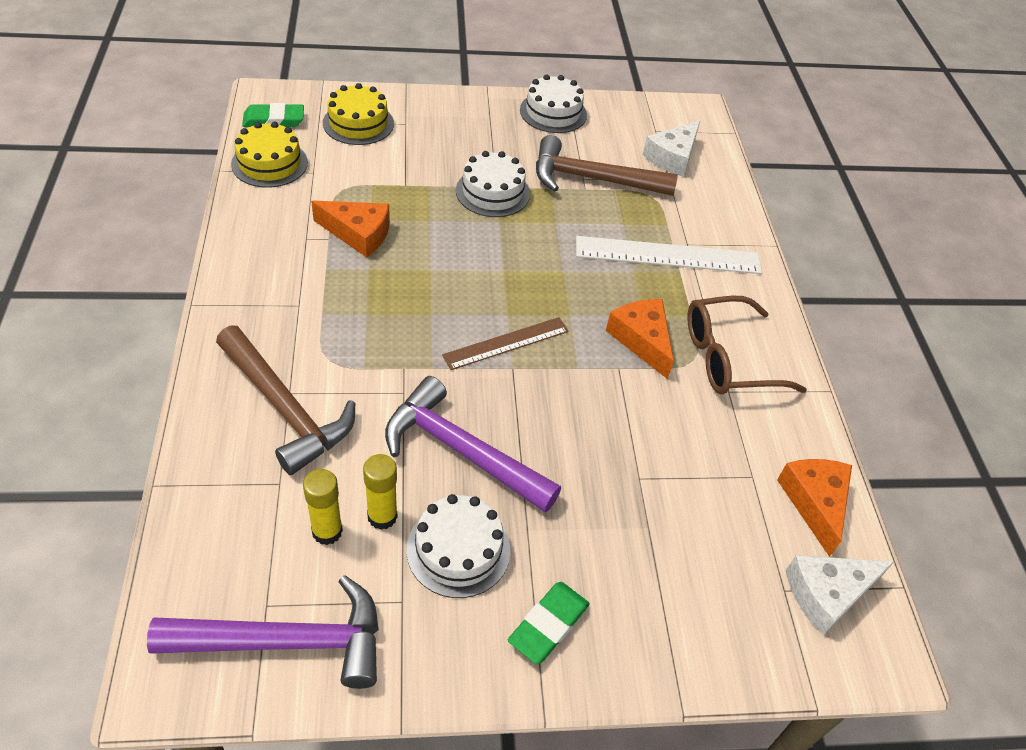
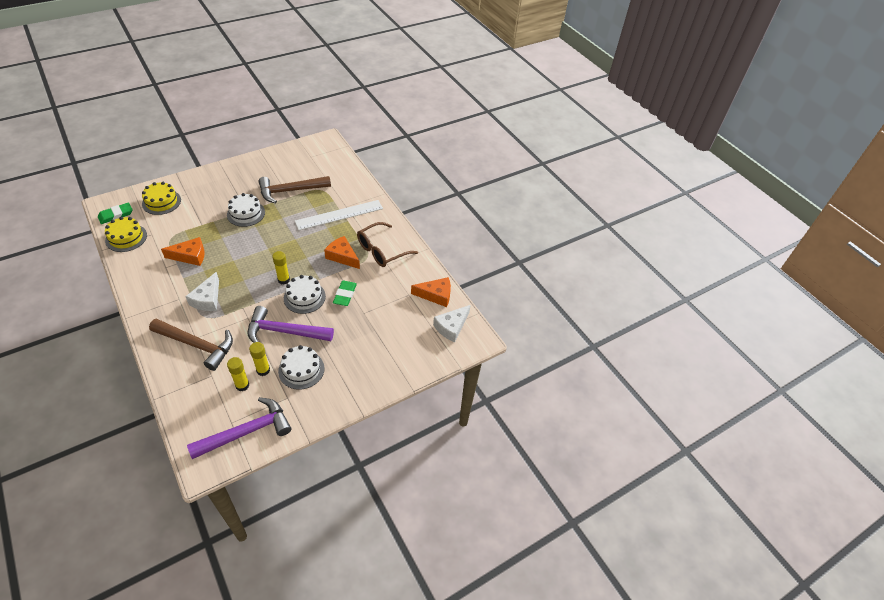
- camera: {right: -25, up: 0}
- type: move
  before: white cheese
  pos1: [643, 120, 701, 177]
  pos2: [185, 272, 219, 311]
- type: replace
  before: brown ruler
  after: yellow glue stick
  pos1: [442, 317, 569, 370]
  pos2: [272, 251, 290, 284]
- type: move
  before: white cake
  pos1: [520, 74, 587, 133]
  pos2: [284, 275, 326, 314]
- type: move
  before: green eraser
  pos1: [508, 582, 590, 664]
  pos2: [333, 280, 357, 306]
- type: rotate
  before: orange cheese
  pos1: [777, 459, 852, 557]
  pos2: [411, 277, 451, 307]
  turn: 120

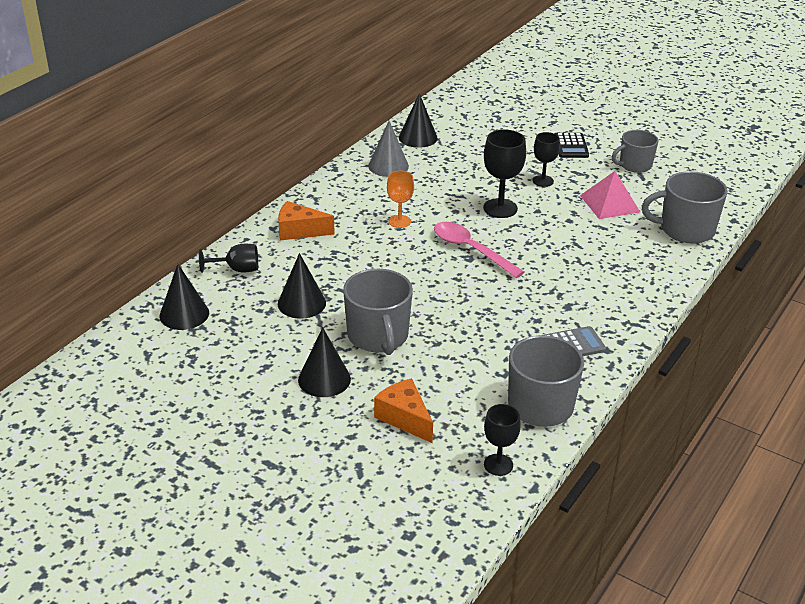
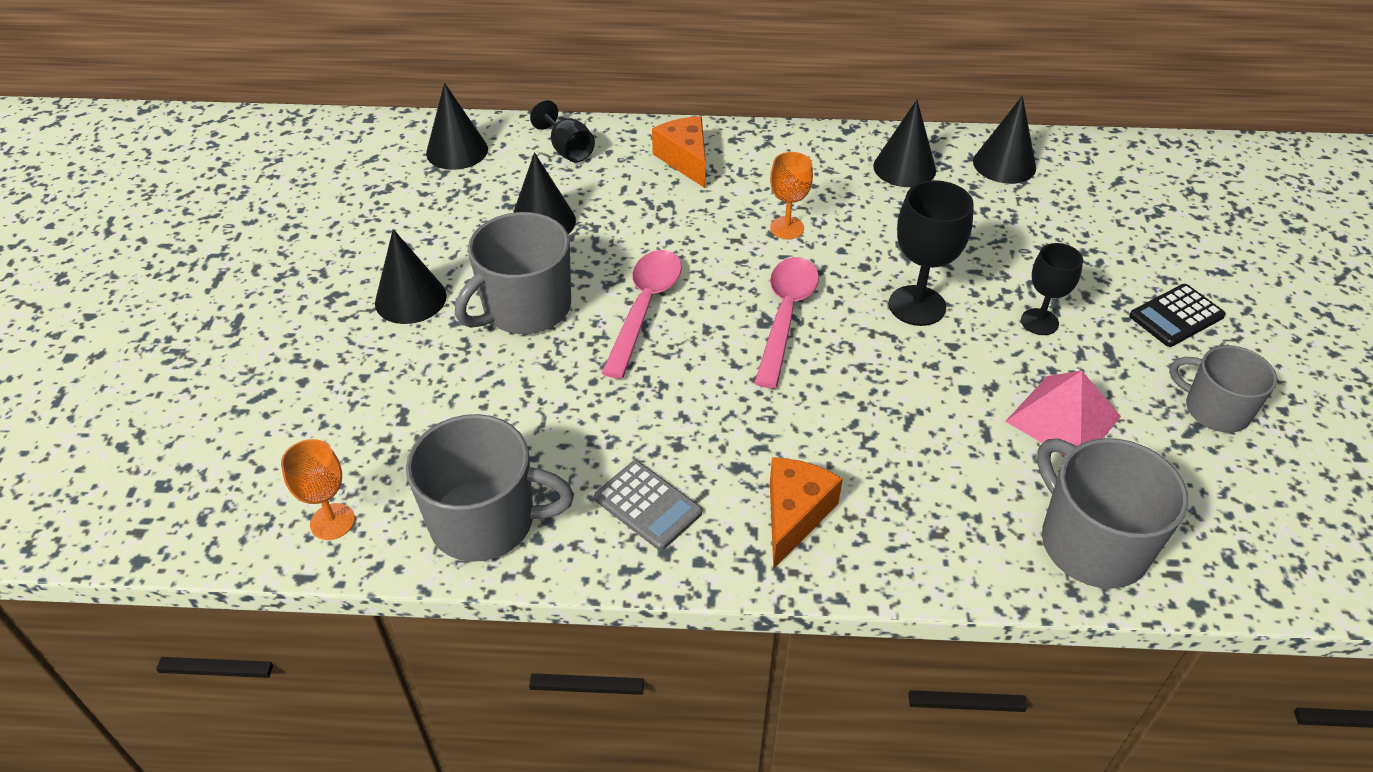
- camera: {right: 60, up: 10}
- type: recolor
  before: black goblet
  after: orange goblet
  pos1: [484, 404, 521, 476]
  pos2: [281, 439, 355, 540]
- type: insert
  after: pink spoon
  pos2: [602, 250, 682, 379]
- type: move
  before: orange cheese
  pos1: [374, 378, 433, 443]
  pos2: [770, 457, 843, 569]
- type: recolor
  before: grey cone
  after: black cone
  pos1: [368, 121, 409, 177]
  pos2: [873, 100, 936, 187]

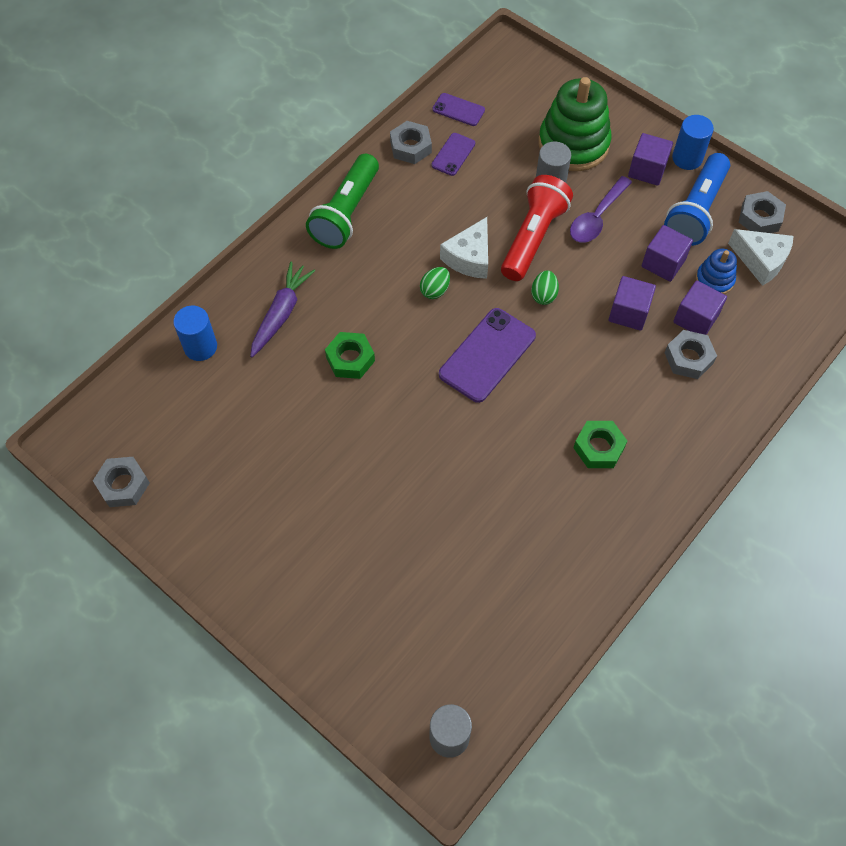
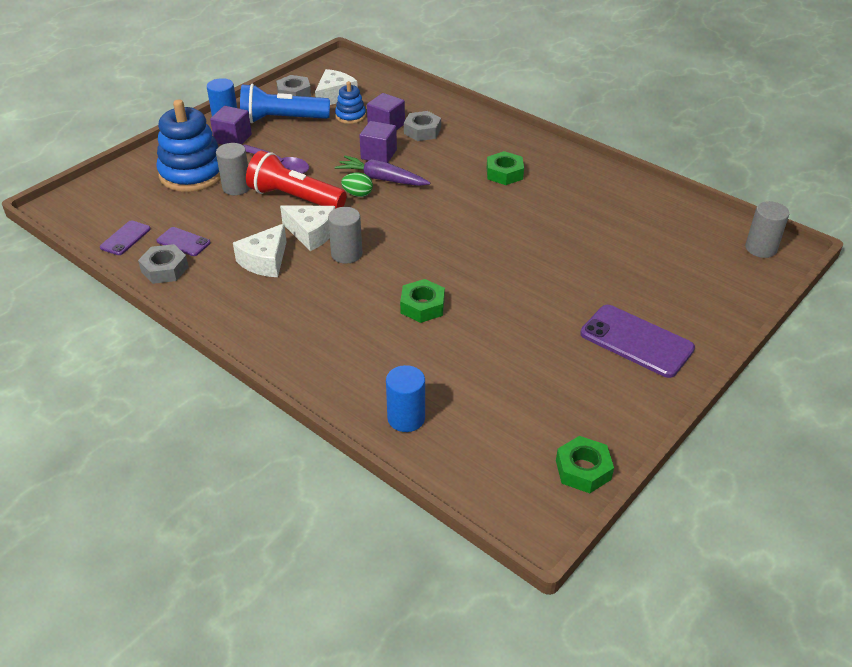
- camera: {right: -90, up: -20}
- type: recolor
  before: green stacking toy
  after: blue stacking toy
  pos1: [539, 77, 611, 171]
  pos2: [156, 99, 221, 192]
- type: insert
  after: white cheese
  pos2: [233, 224, 287, 277]
- type: rotate
  before: blue flashlight
  pos1: [664, 153, 730, 246]
  pos2: [240, 84, 330, 123]
  turn: 150
- type: replace
  before: green egg
  after: grey cylinder
  pos1: [420, 267, 450, 299]
  pos2: [328, 207, 363, 264]
- type: move
  before: purple carrot
  pos1: [250, 262, 315, 357]
  pos2: [335, 156, 430, 186]
- type: recolor
  before: grey nut
  after: green nut
  pos1: [93, 457, 150, 507]
  pos2: [556, 436, 614, 493]
- type: move
  before: purple phone
  pos1: [439, 308, 536, 403]
  pos2: [580, 305, 695, 378]
- type: delete
  before: green flashlight
  pos1: [306, 154, 379, 249]
- type: delete
  before: purple cube
  pos1: [642, 225, 693, 282]

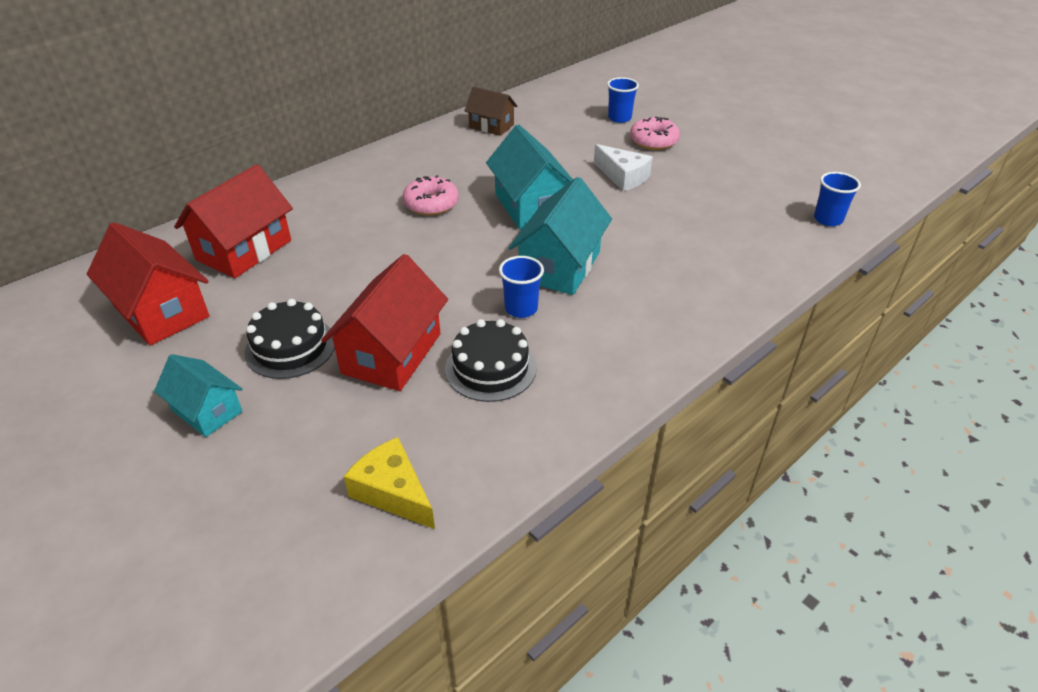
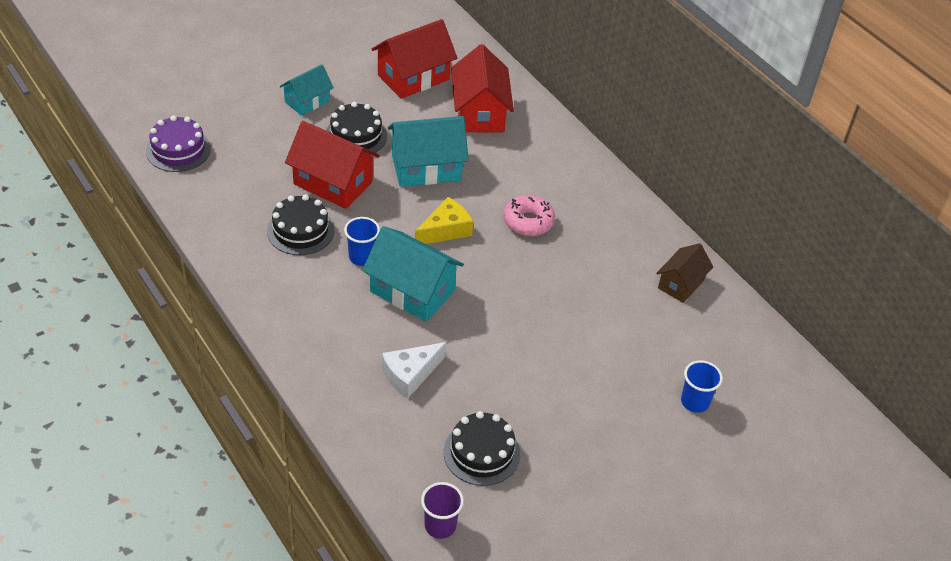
- camera: {right: 95, up: 5}
- type: insert
  after: purple cake
  pos2: [146, 115, 211, 172]
- type: move
  before: white cheese
  pos1: [594, 144, 653, 191]
  pos2: [382, 342, 447, 399]
- type: move
  before: turquoise house
  pos1: [486, 125, 573, 230]
  pos2: [388, 116, 469, 187]
- type: move
  before: yellow cheese
  pos1: [343, 437, 435, 529]
  pos2: [415, 197, 473, 244]
- type: recolor
  before: blue cup
  after: purple cup
  pos1: [814, 172, 861, 226]
  pos2: [421, 482, 464, 539]
- type: insert
  after: black cake
  pos2: [444, 411, 520, 486]
- type: rotate
  before: red house
  pos1: [174, 164, 293, 278]
  pos2: [451, 44, 514, 132]
  turn: 45
- type: delete
  before: pink donut
  pos1: [630, 117, 680, 150]

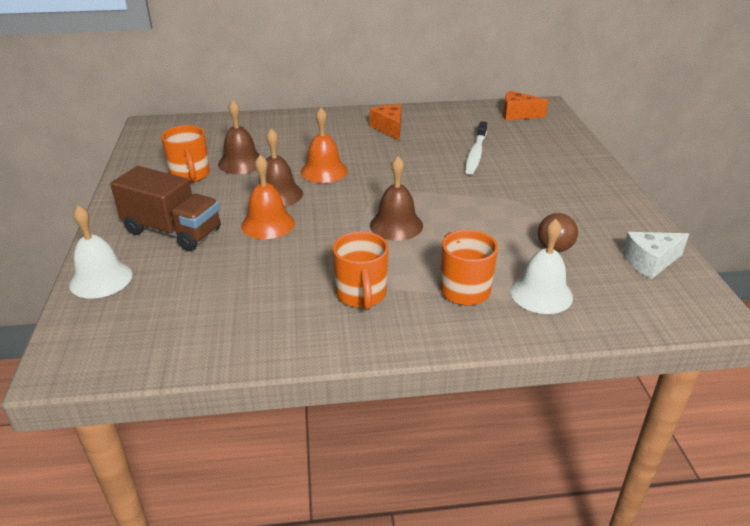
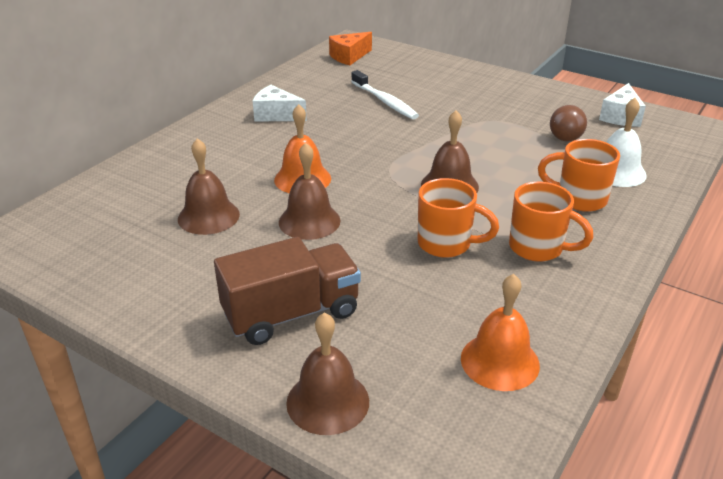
- camera: {right: -50, up: 0}
- type: recolor
  before: orange cheese
  after: white cheese
  pos1: [370, 104, 401, 141]
  pos2: [253, 85, 307, 122]
- type: recolor
  before: white bell
  after: brown bell
  pos1: [69, 206, 132, 298]
  pos2: [286, 312, 369, 435]
- type: move
  before: orange mug
  pos1: [161, 125, 210, 183]
  pos2: [418, 178, 499, 258]
- type: move
  before: orange bell
  pos1: [241, 155, 295, 239]
  pos2: [461, 274, 540, 391]

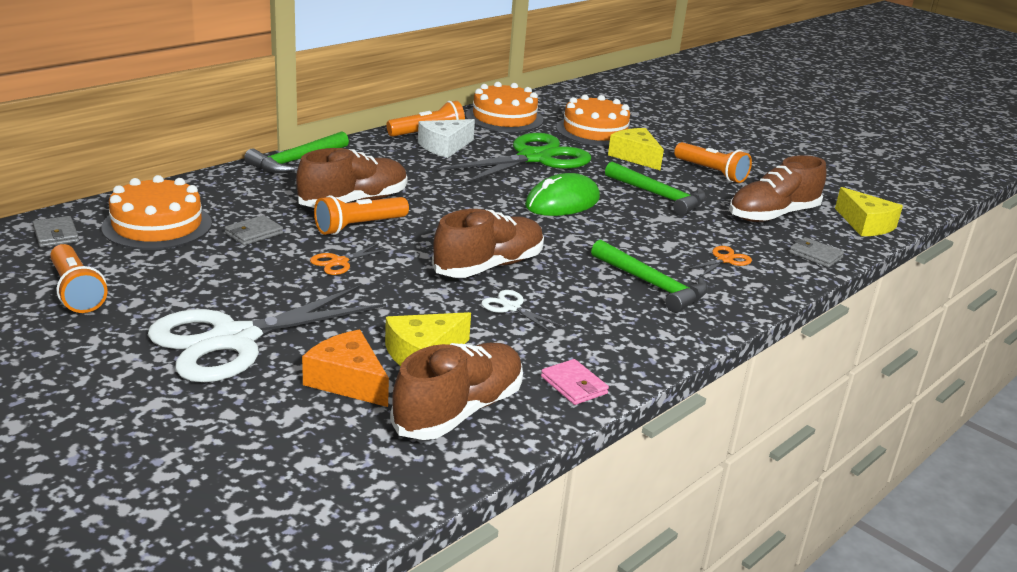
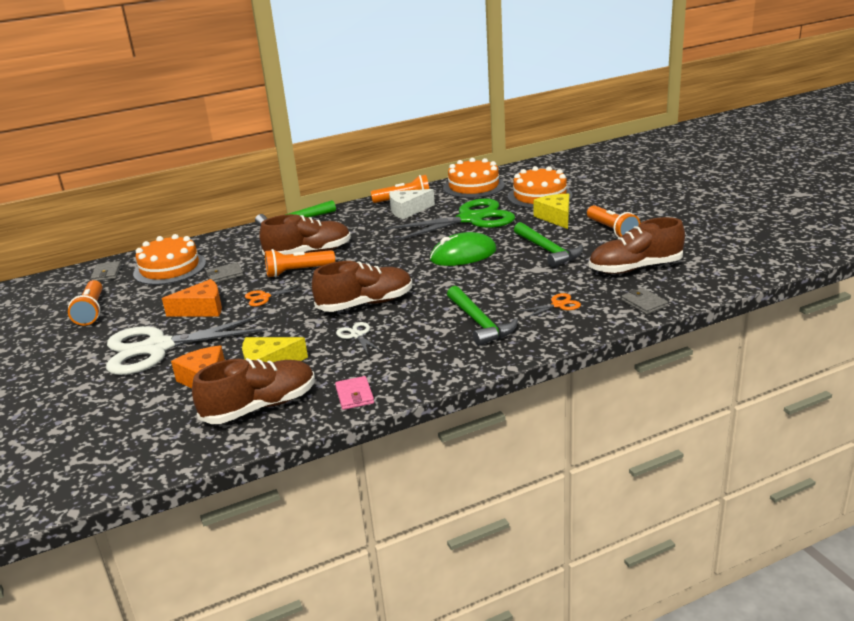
- camera: {right: 25, up: 0}
- type: insert
  after: orange cheese
  pos2: [162, 279, 222, 317]
- type: delete
  before: yellow cheese
  pos1: [835, 187, 903, 236]

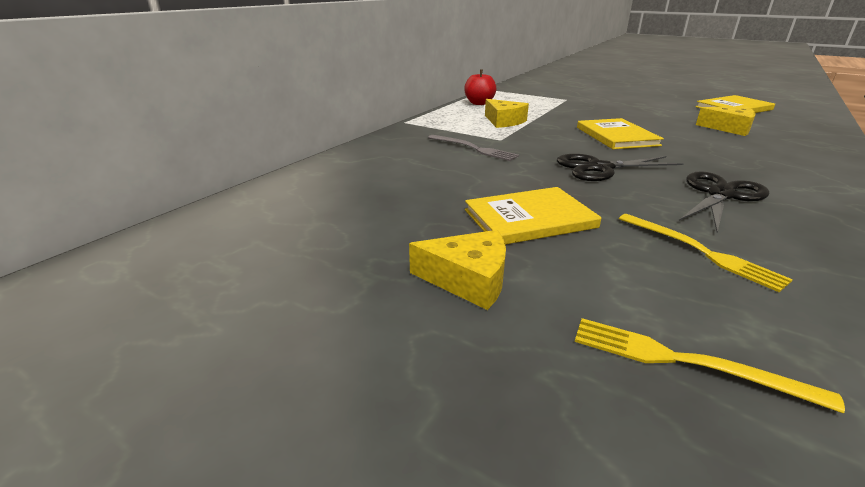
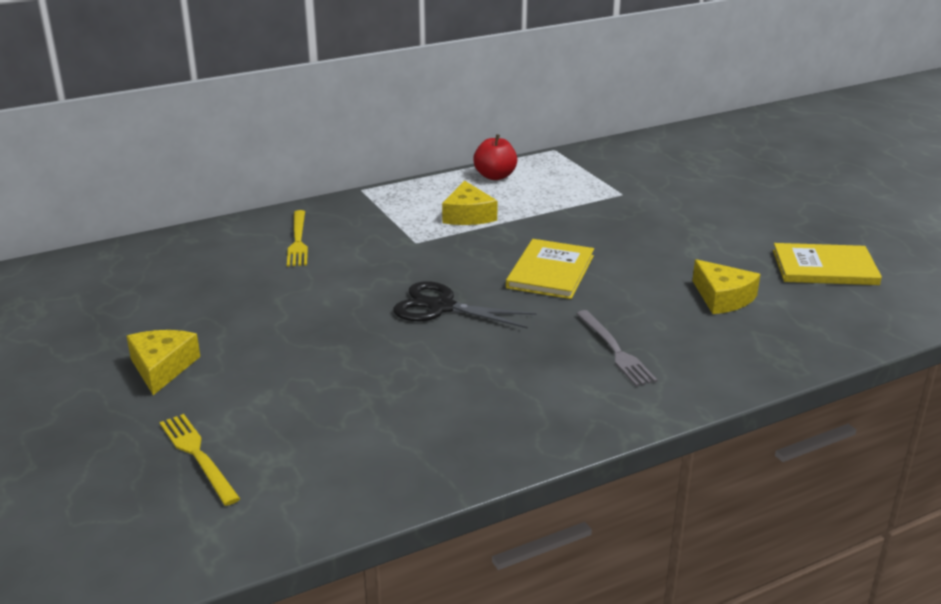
- camera: {right: 30, up: 0}
- type: rotate
  before: yellow cheese
  pos1: [409, 230, 506, 310]
  pos2: [127, 330, 200, 395]
  turn: -135
- type: move
  before: yellow fork
  pos1: [619, 214, 793, 292]
  pos2: [287, 210, 308, 266]
- type: move
  before: grey fork
  pos1: [428, 135, 519, 161]
  pos2: [576, 310, 657, 387]
- type: delete
  before: yellow book
  pos1: [465, 187, 601, 244]
- type: delete
  before: black scissors
  pos1: [679, 171, 769, 232]

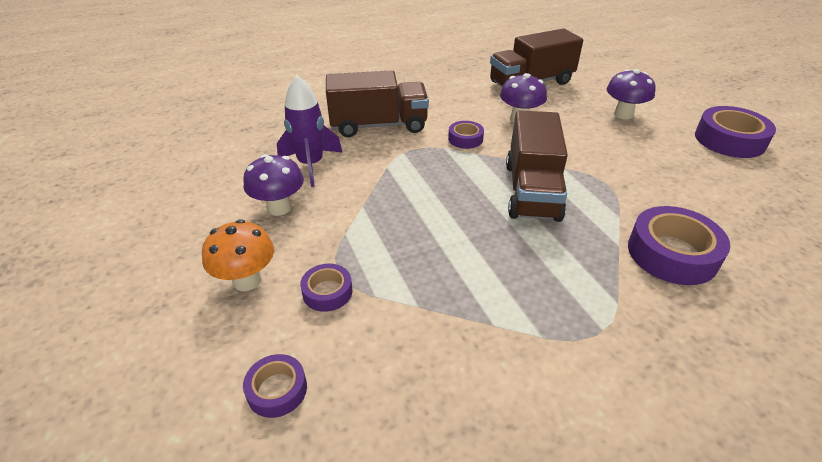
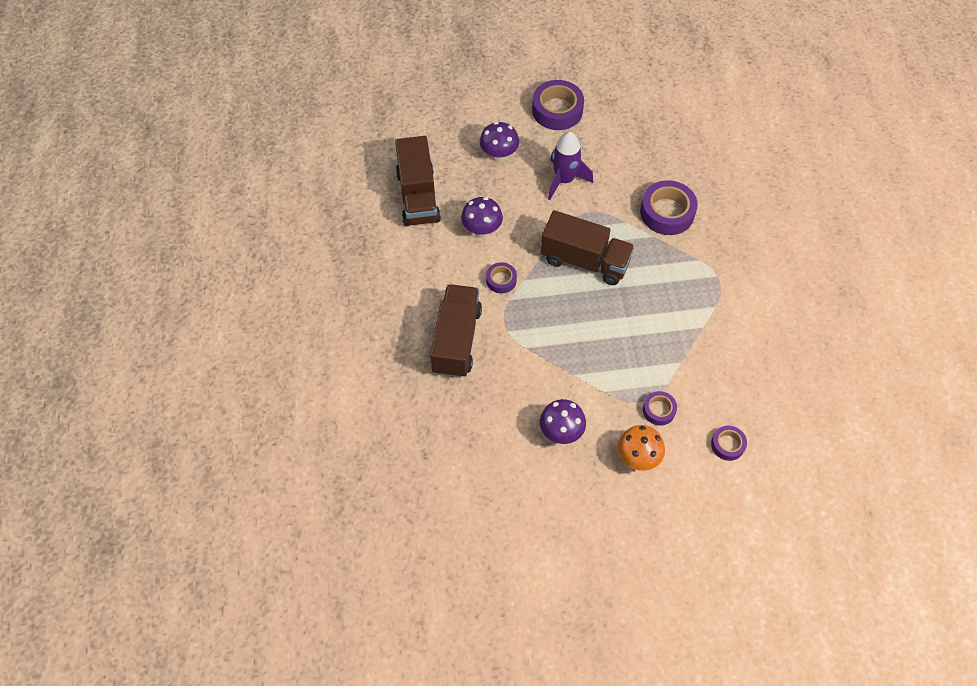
- camera: {right: -75, up: 20}
- type: move
  before: purple rocket
  pos1: [277, 75, 343, 187]
  pos2: [548, 132, 593, 200]

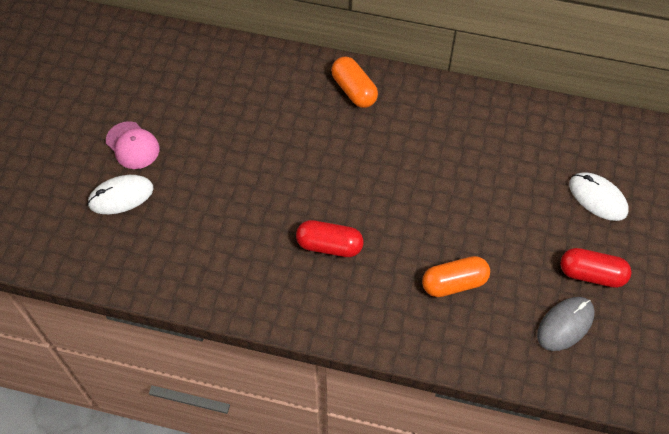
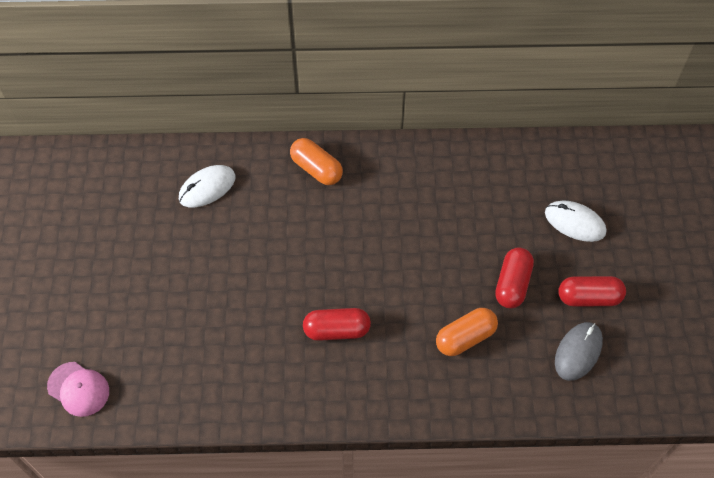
- camera: {right: -15, up: 0}
- type: move
  before: pink cap
  pos1: [106, 121, 159, 169]
  pos2: [47, 362, 109, 417]
- type: move
  before: white mouse
  pos1: [87, 175, 153, 214]
  pos2: [179, 165, 236, 207]
- type: insert
  after: red capsule
  pos2: [495, 247, 534, 309]

